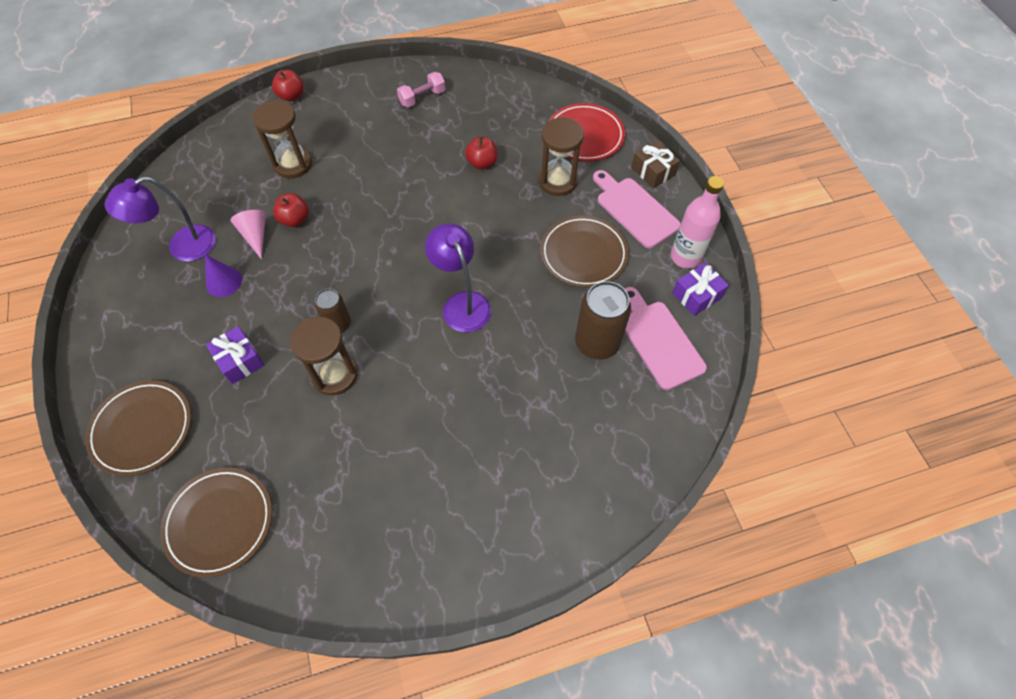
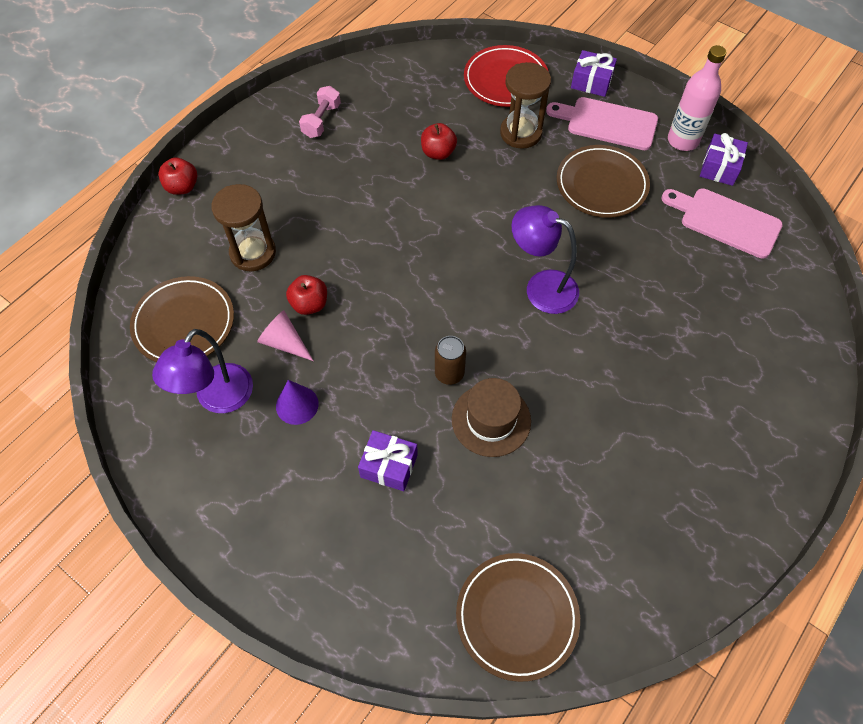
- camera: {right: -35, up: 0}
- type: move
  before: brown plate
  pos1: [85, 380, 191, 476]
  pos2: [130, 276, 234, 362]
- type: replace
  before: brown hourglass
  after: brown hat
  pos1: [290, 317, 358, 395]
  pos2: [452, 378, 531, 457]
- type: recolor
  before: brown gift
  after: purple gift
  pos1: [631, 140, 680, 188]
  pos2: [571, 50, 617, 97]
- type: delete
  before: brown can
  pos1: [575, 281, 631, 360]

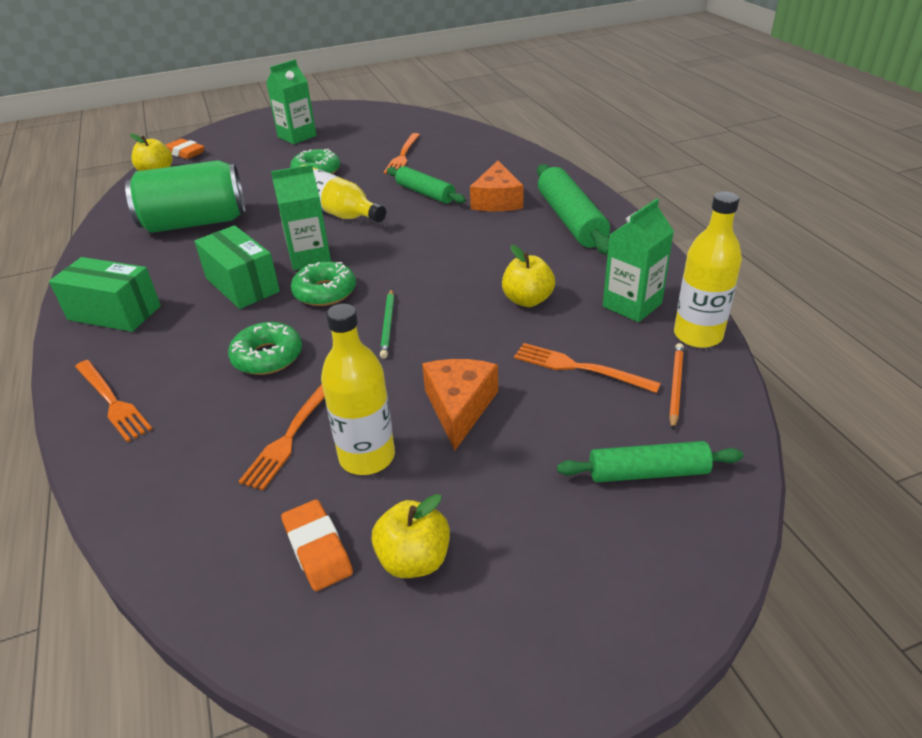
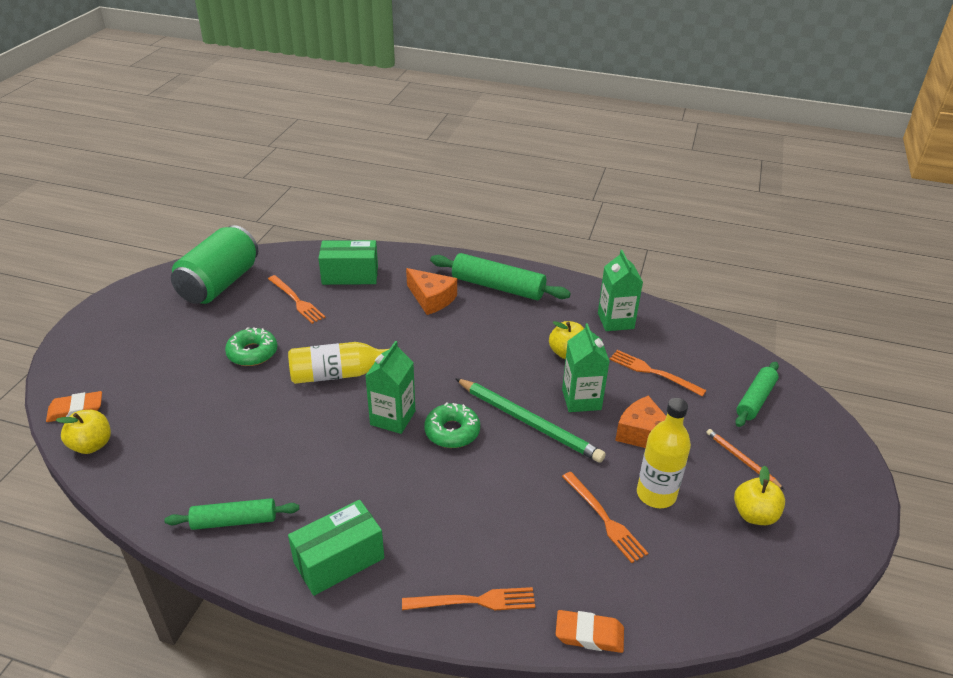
- camera: {right: -55, up: 0}
- type: move
  before: green rolling pin
  pos1: [387, 166, 466, 204]
  pos2: [164, 498, 299, 530]
- type: move
  before: green can
  pos1: [125, 160, 246, 233]
  pos2: [171, 225, 258, 304]
- type: move
  before: green box
  pos1: [194, 225, 280, 309]
  pos2: [318, 240, 378, 285]
- type: resize
  before: green pencil
  pos1: [380, 289, 394, 359]
  pos2: [455, 378, 606, 463]
  scale: 1.96
- type: move
  before: orange eraser
  pos1: [281, 499, 353, 591]
  pos2: [556, 610, 624, 653]
- type: move
  before: green carton
  pos1: [266, 59, 317, 144]
  pos2: [562, 323, 610, 412]
- type: rotate
  before: orange fork
  pos1: [514, 343, 661, 393]
  pos2: [609, 350, 707, 397]
  turn: 60
- type: move
  before: orange pencil
  pos1: [669, 343, 684, 430]
  pos2: [706, 429, 784, 489]
- type: delete
  before: green donut
  pos1: [228, 322, 302, 375]
- type: delete
  before: yellow bottle
  pos1: [674, 191, 742, 348]

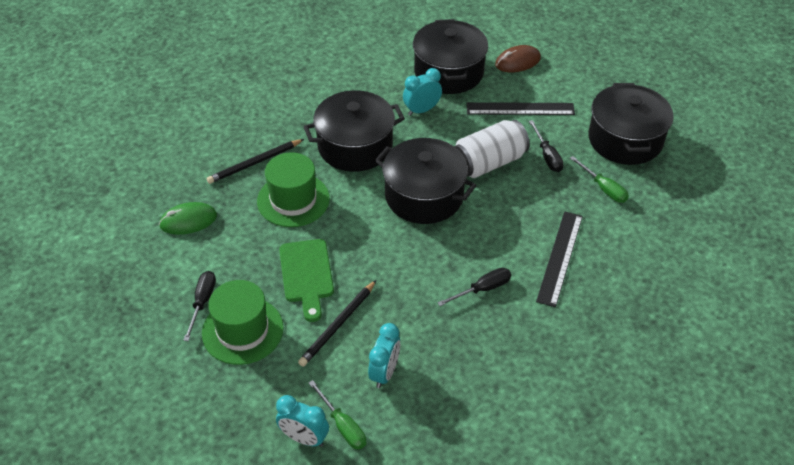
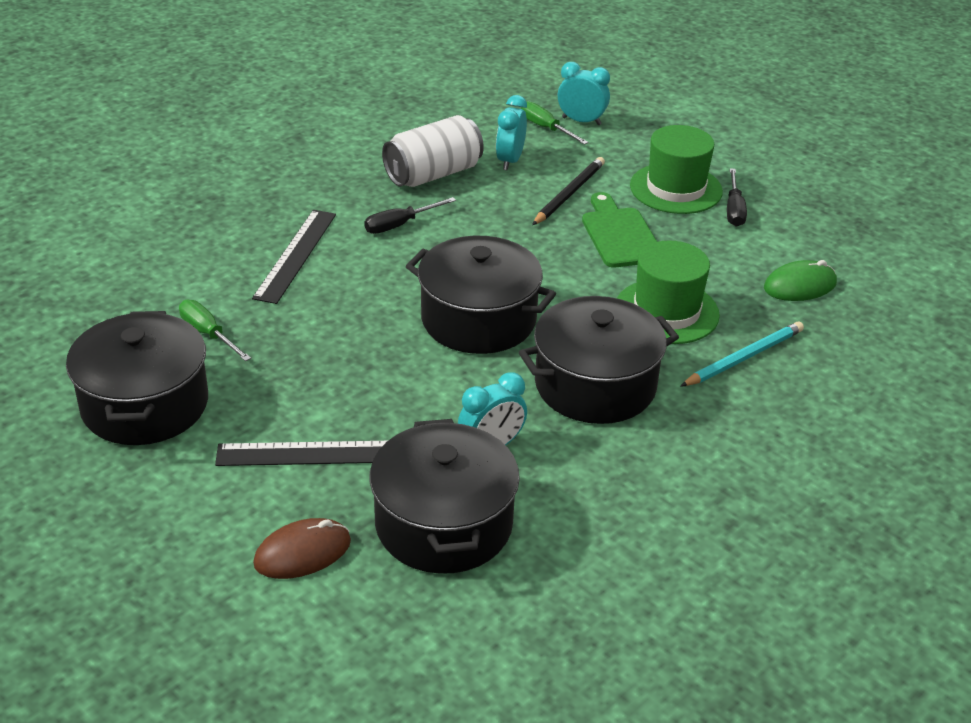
- camera: {right: 175, up: -10}
- type: move
  before: white can
  pos1: [454, 120, 530, 178]
  pos2: [382, 115, 484, 187]
- type: recolor
  before: black pencil
  after: turquoise pencil
  pos1: [207, 139, 304, 184]
  pos2: [680, 321, 804, 387]
- type: delete
  before: black screwdriver
  pos1: [529, 120, 564, 172]

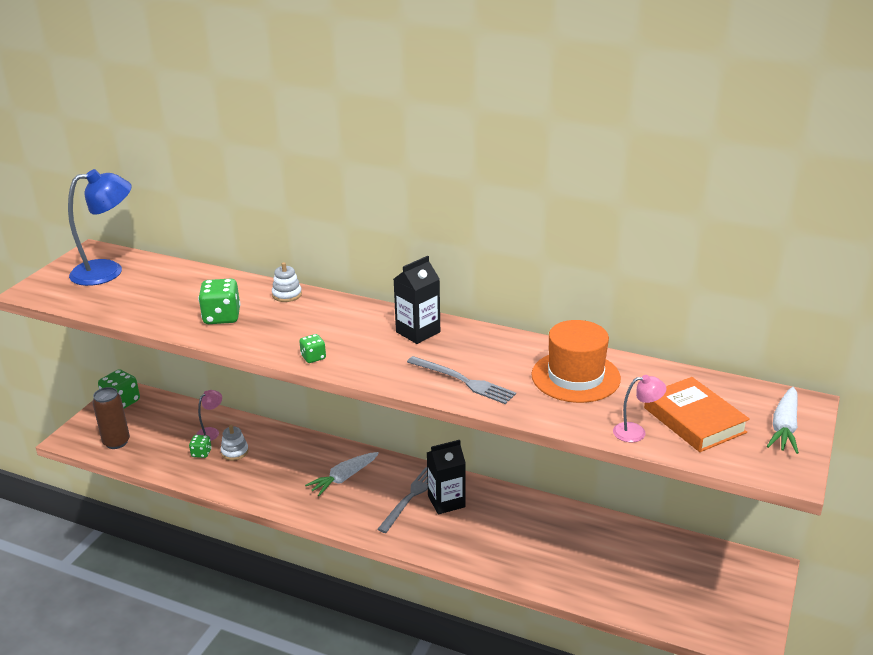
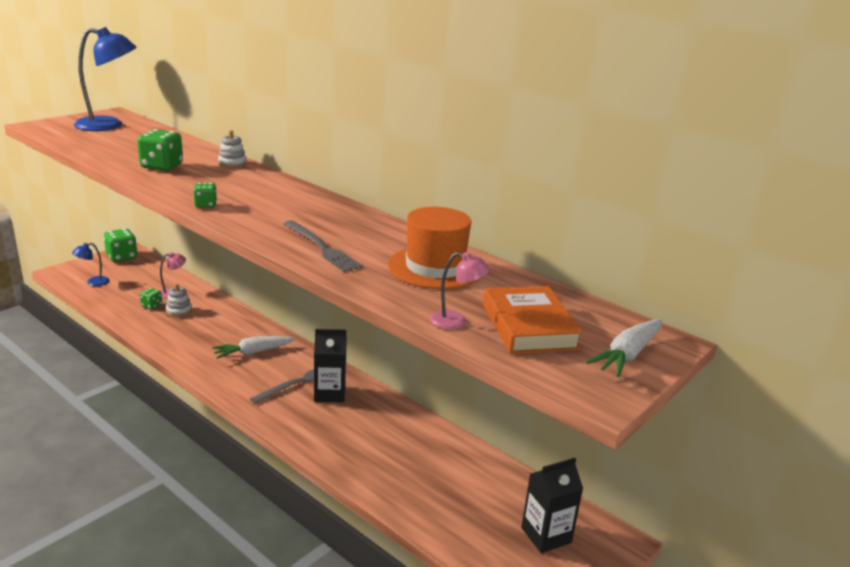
- camera: {right: 15, up: -5}
- type: replace
  before: brown can
  after: blue lamp
  pos1: [92, 387, 130, 449]
  pos2: [72, 243, 109, 286]
- type: move
  before: black carton
  pos1: [394, 256, 440, 344]
  pos2: [521, 458, 583, 553]

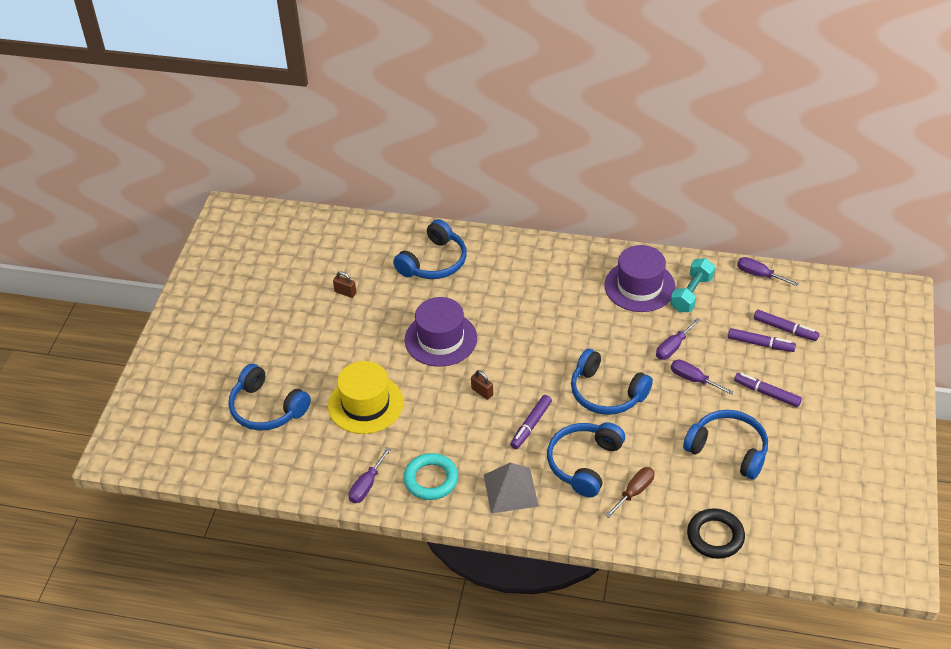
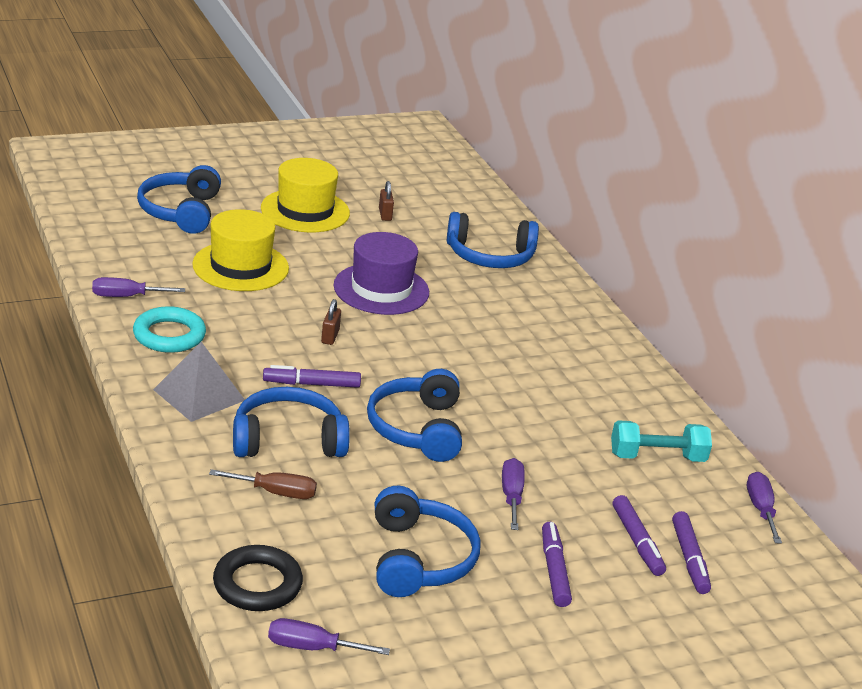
- camera: {right: 50, up: -15}
- type: insert
  after: yellow hat
  pos2: [261, 158, 350, 232]
- type: move
  before: purple screwdriver
  pos1: [656, 318, 701, 360]
  pos2: [268, 618, 390, 655]
- type: delete
  before: purple hat
  pos1: [604, 245, 676, 312]

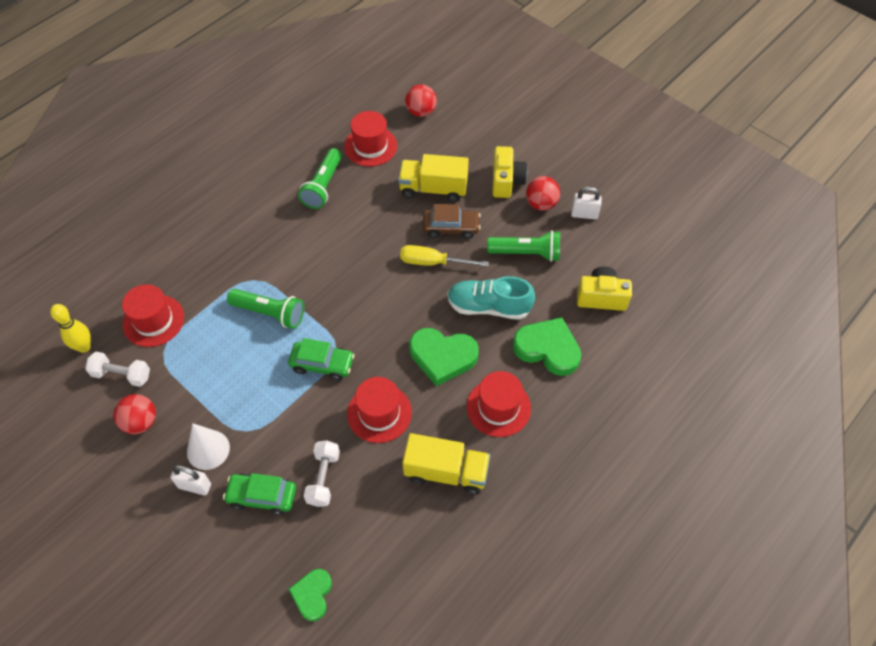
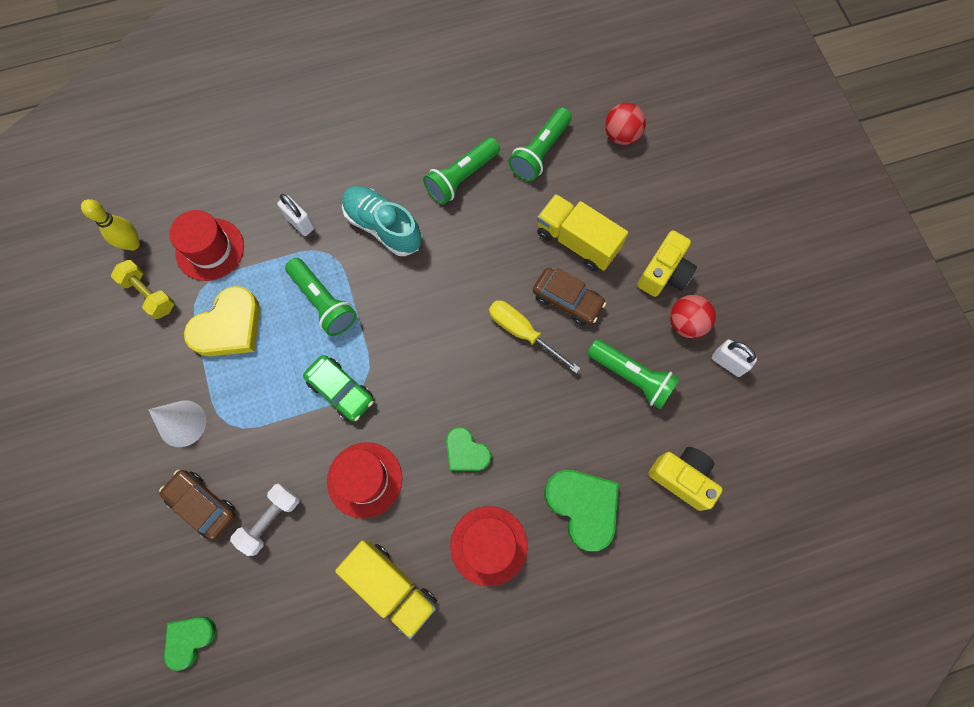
- camera: {right: 30, up: 15}
- type: recolor
  before: white dumbbell
  after: yellow dumbbell
  pos1: [85, 352, 150, 387]
  pos2: [111, 260, 175, 319]
- type: recolor
  before: green car
  after: brown car
  pos1: [223, 473, 296, 515]
  pos2: [159, 470, 236, 540]
- type: insert
  after: yellow heart
  pos2: [184, 286, 260, 357]
- type: move
  before: white padlock
  pos1: [170, 465, 211, 495]
  pos2: [277, 194, 314, 236]
- type: move
  before: turquoise shoe
  pos1: [447, 276, 535, 320]
  pos2: [342, 186, 422, 256]
- type: resize
  before: green heart
  pos1: [409, 328, 479, 386]
  pos2: [446, 427, 491, 471]
  scale: 0.61
- type: replace
  before: red hat
  after: green flashlight
  pos1: [344, 111, 397, 167]
  pos2: [509, 107, 572, 181]
- type: delete
  before: red ball
  pos1: [113, 394, 156, 434]

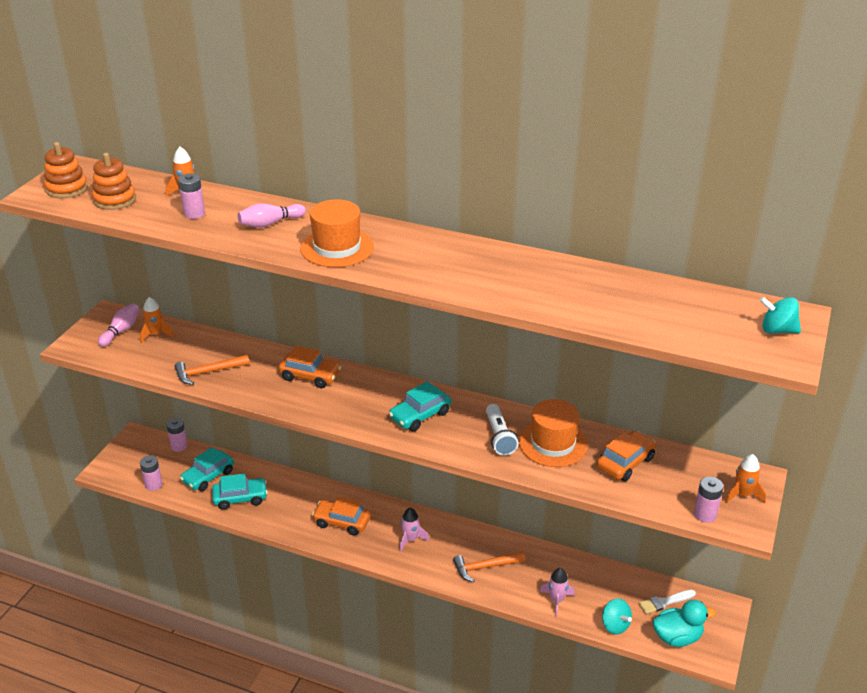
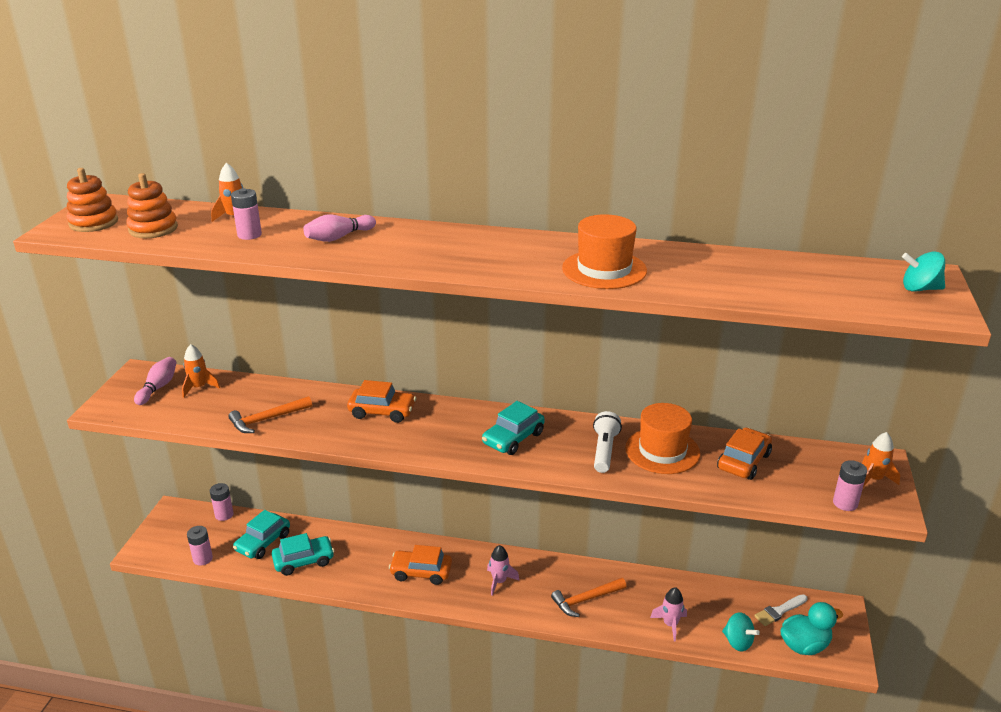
- camera: {right: -10, up: -5}
- type: move
  before: orange hat
  pos1: [300, 199, 374, 267]
  pos2: [562, 214, 647, 289]
- type: rotate
  before: white flashlight
  pos1: [486, 404, 519, 456]
  pos2: [593, 411, 622, 473]
  turn: -150

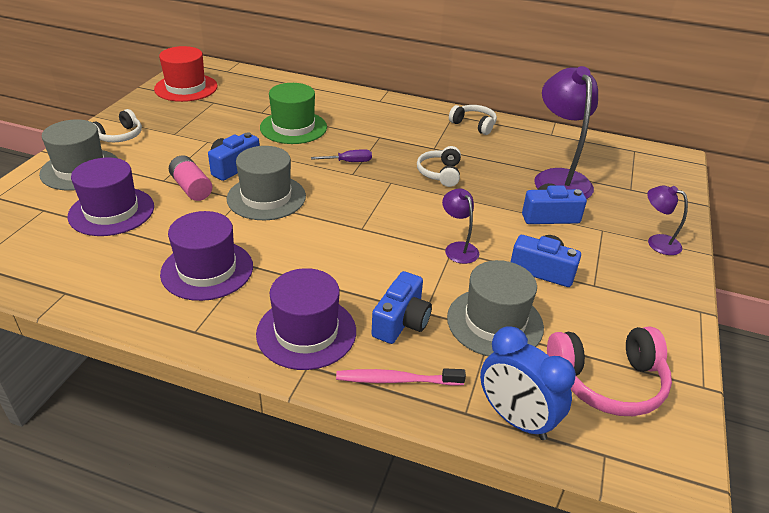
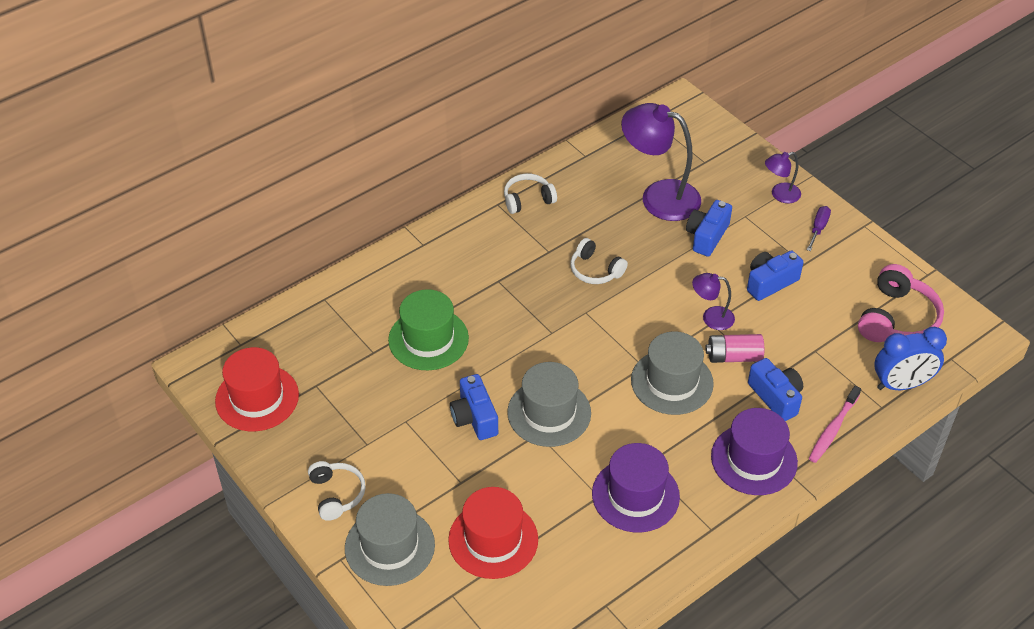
- camera: {right: -55, up: 10}
- type: recolor
  before: purple hat
  after: red hat
  pos1: [67, 157, 154, 236]
  pos2: [448, 487, 538, 579]
- type: move
  before: grey hat
  pos1: [447, 260, 544, 356]
  pos2: [631, 331, 714, 415]
- type: move
  before: pink battery
  pos1: [169, 155, 212, 201]
  pos2: [705, 334, 764, 363]
- type: move
  before: purple screwdriver
  pos1: [311, 149, 372, 162]
  pos2: [807, 206, 831, 251]

